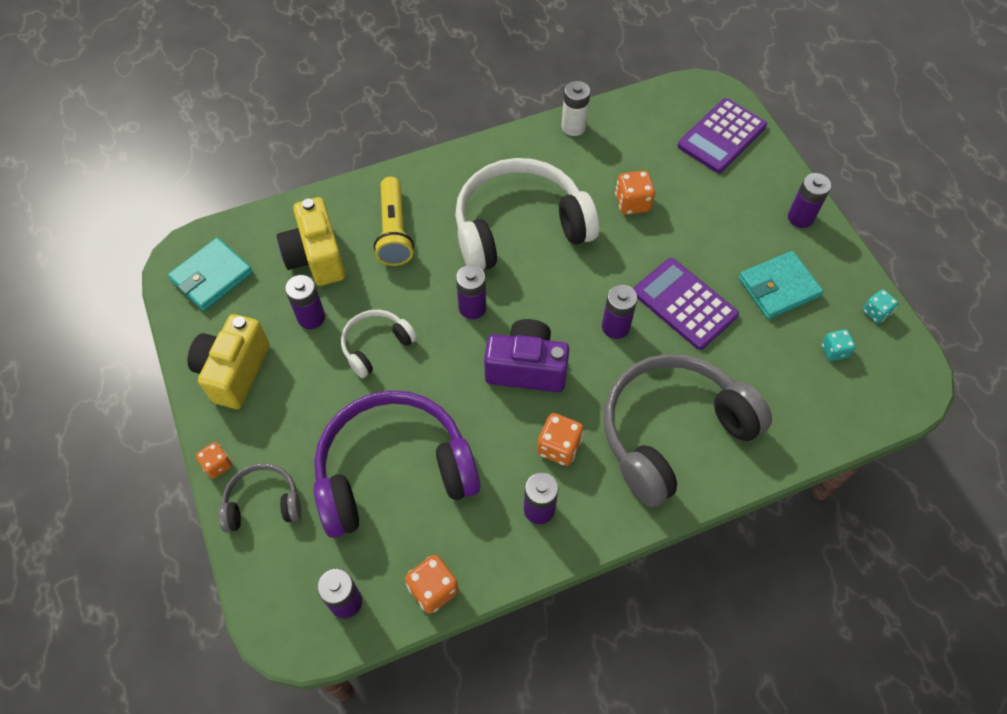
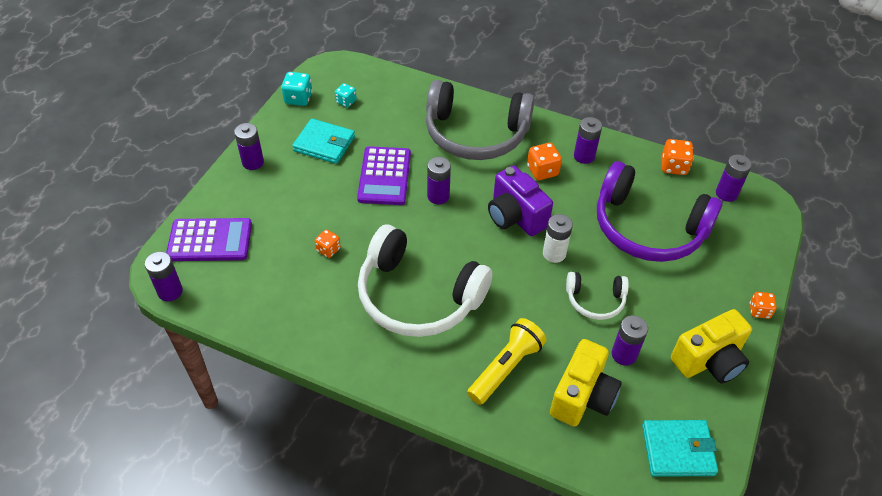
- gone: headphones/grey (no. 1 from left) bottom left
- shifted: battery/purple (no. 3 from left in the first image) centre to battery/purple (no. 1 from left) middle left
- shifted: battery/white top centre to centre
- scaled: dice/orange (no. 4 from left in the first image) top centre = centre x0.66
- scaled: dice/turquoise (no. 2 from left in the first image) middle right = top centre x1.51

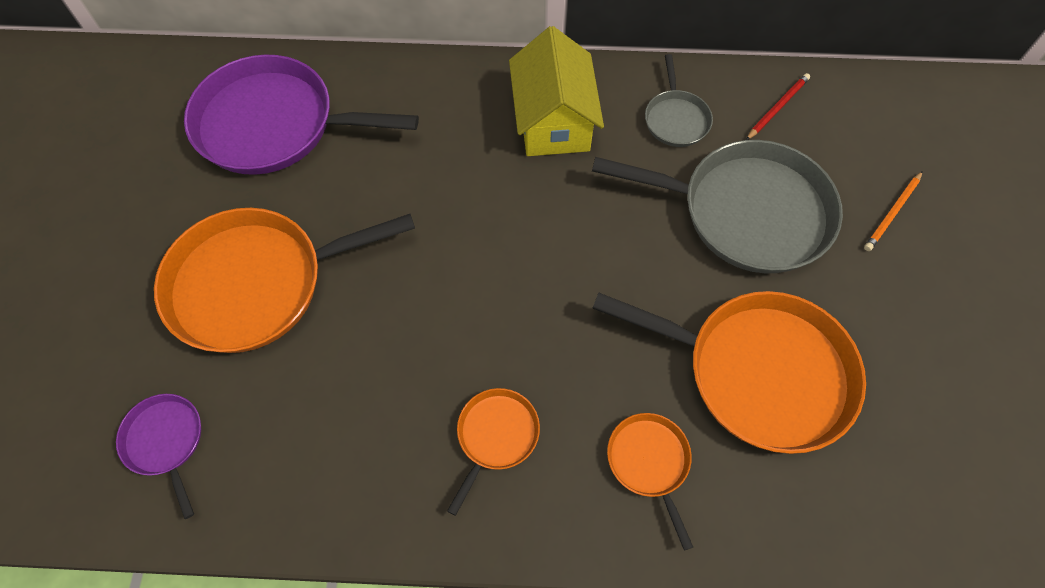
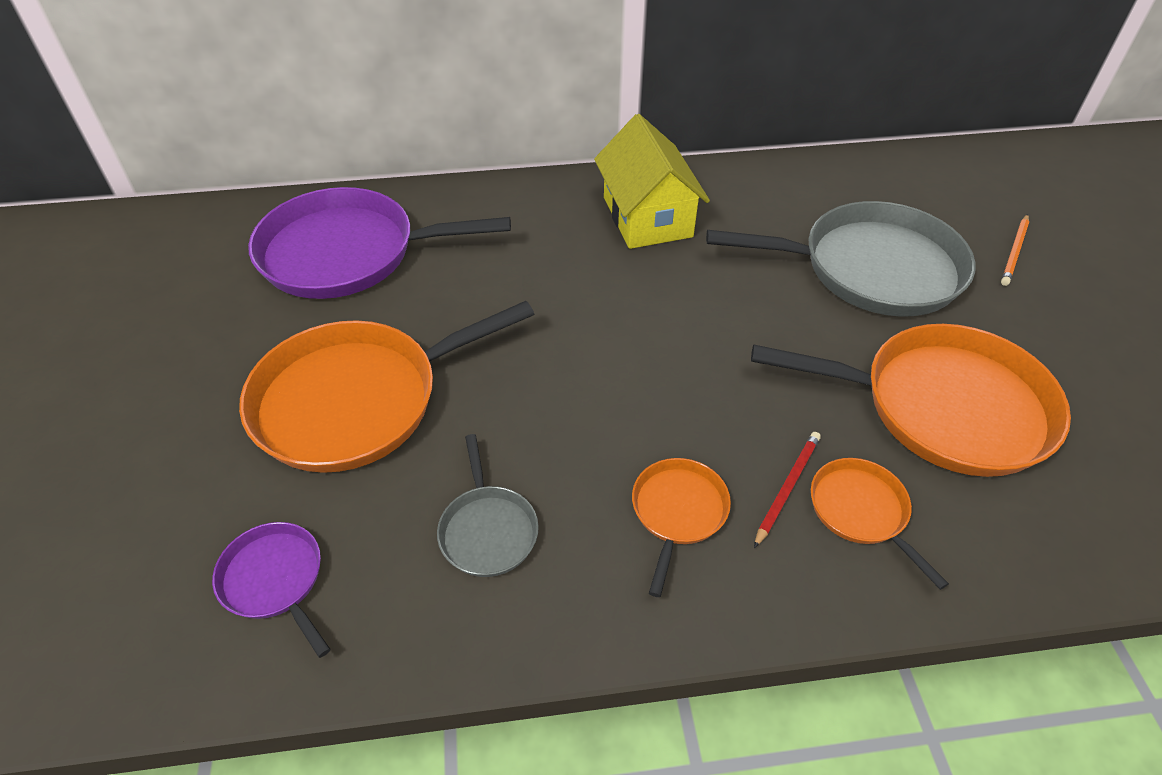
- shifted: pan/grey (no. 1 from left) top centre to centre
- shifted: pencil/red top right to middle right

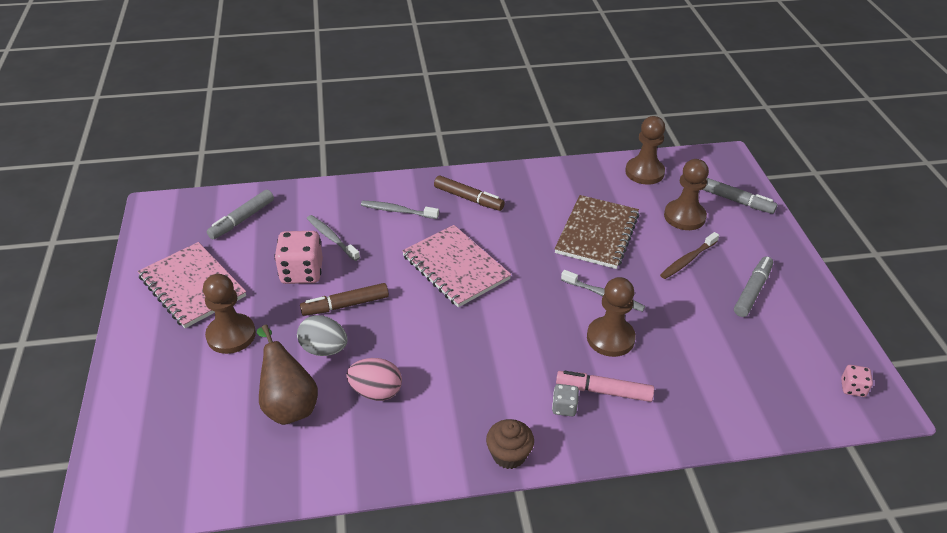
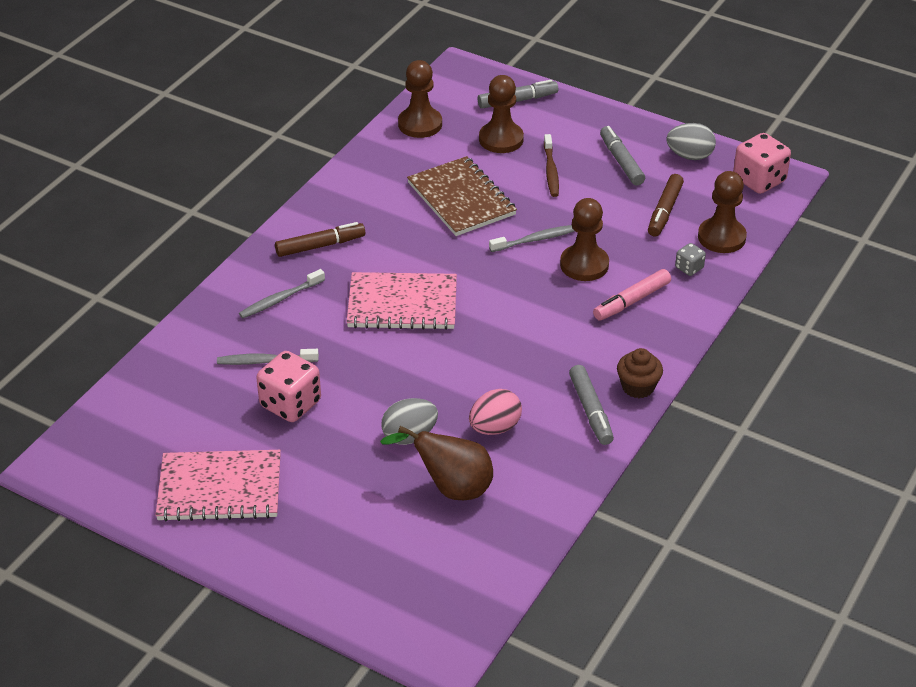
- shifted: pawn/brown (no. 1 from left in the first image) middle left to pawn/brown (no. 4 from left) top right
- shifted: marker/grey (no. 1 from left in the first image) middle left to marker/grey (no. 2 from left) centre
- shifted: marker/brown (no. 1 from left in the first image) centre to marker/brown (no. 2 from left) top right
- shifted: dice/grey bottom centre to middle right
- scaled: dice/pink (no. 2 from left) bottom right = top right x1.97
- new: egg/grey (no. 2 from left) top right

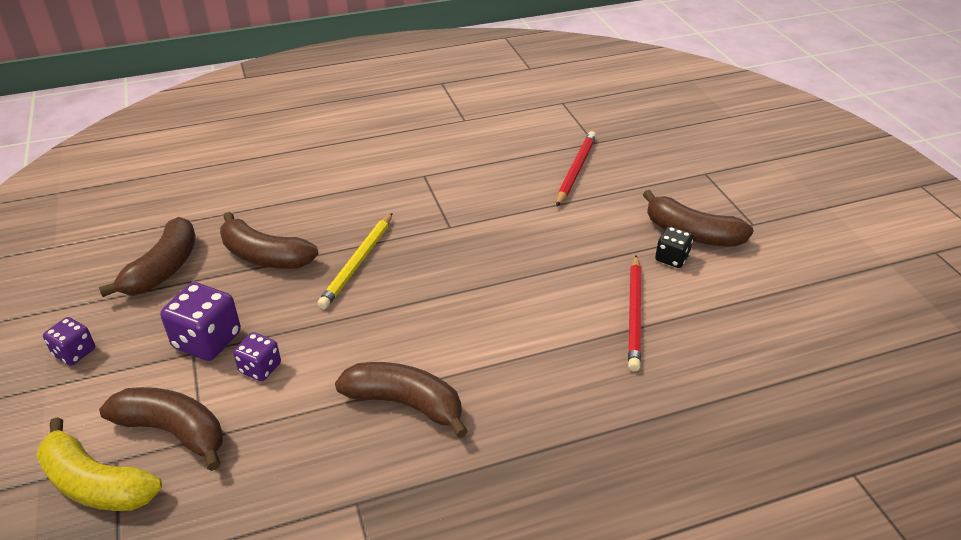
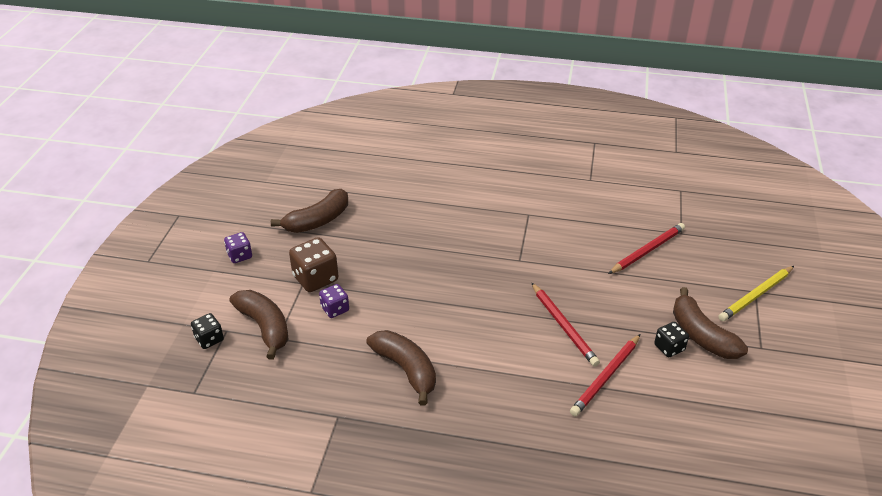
- swapped: banana/yellow bottom left to dice/black (no. 1 from left) bottom left
- repainted: dice/purple (no. 2 from left) middle left to dice/brown centre
- gone: banana/brown (no. 3 from left) middle left
- shifted: pencil/yellow centre to middle right
- new: pencil/red (no. 1 from left) centre

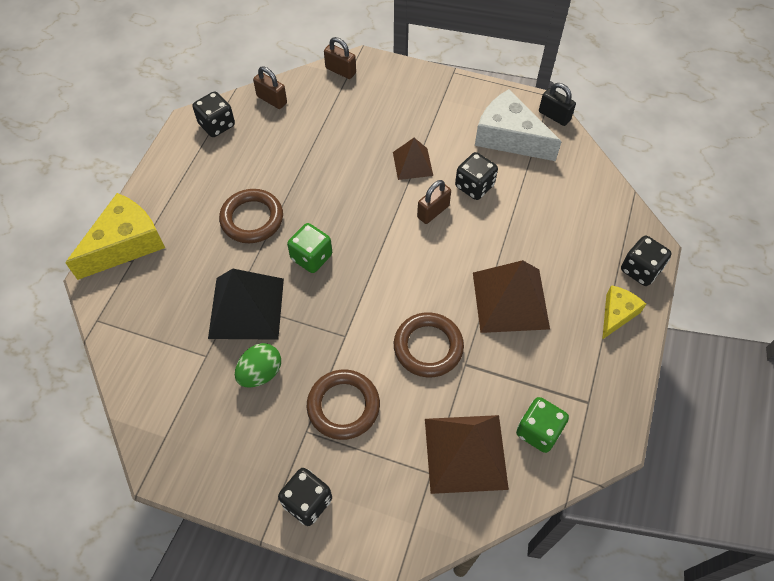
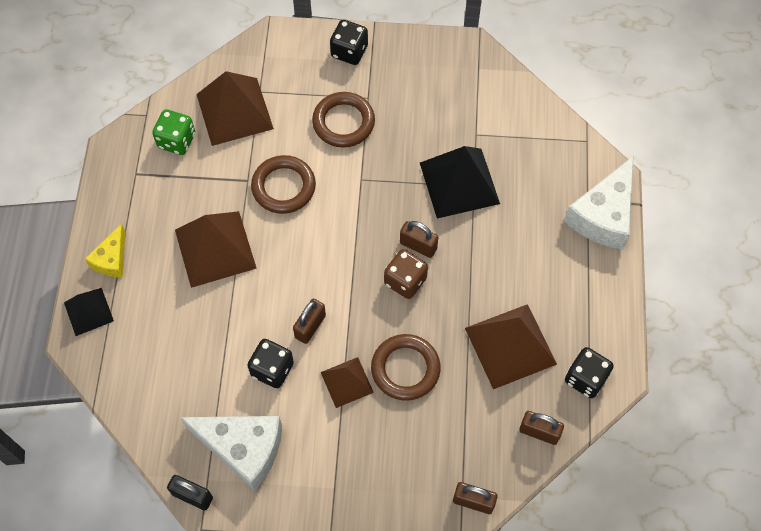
- repainted: cheese/yellow (no. 1 from left) middle left to cheese/white (no. 2 from left) middle right
- shifted: ring/brown (no. 1 from left in the first image) middle left to ring/brown (no. 3 from left) bottom centre
- gone: egg/green centre
- swapped: dice/green (no. 1 from left) centre to padlock/brown (no. 2 from left) centre
- swapped: dice/black (no. 4 from left) middle right to pyramid/black (no. 1 from left) middle left
- new: dice/brown centre
- new: pyramid/brown (no. 4 from left) middle right

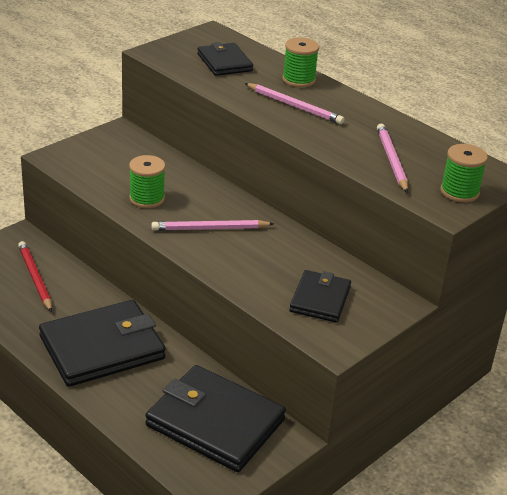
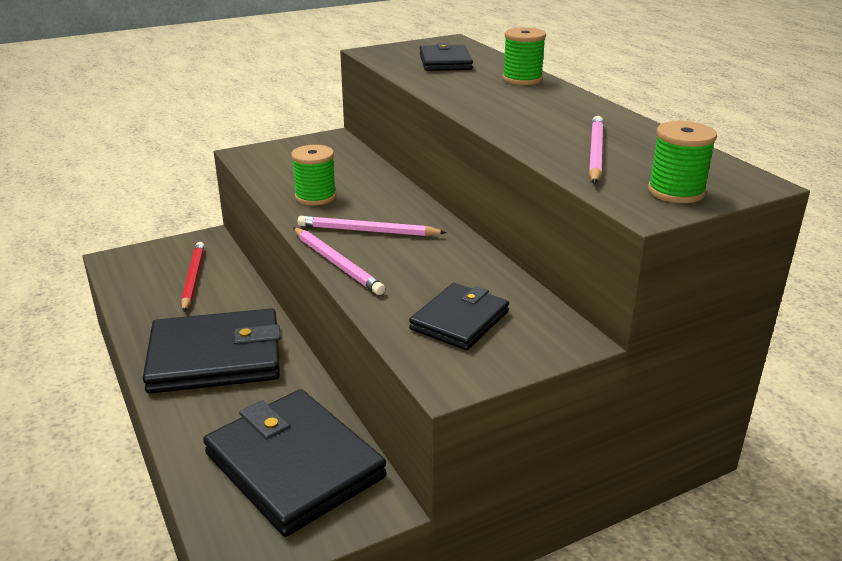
- shifted: pencil/pink (no. 2 from left in the first image) top centre to pencil/pink (no. 1 from left) centre

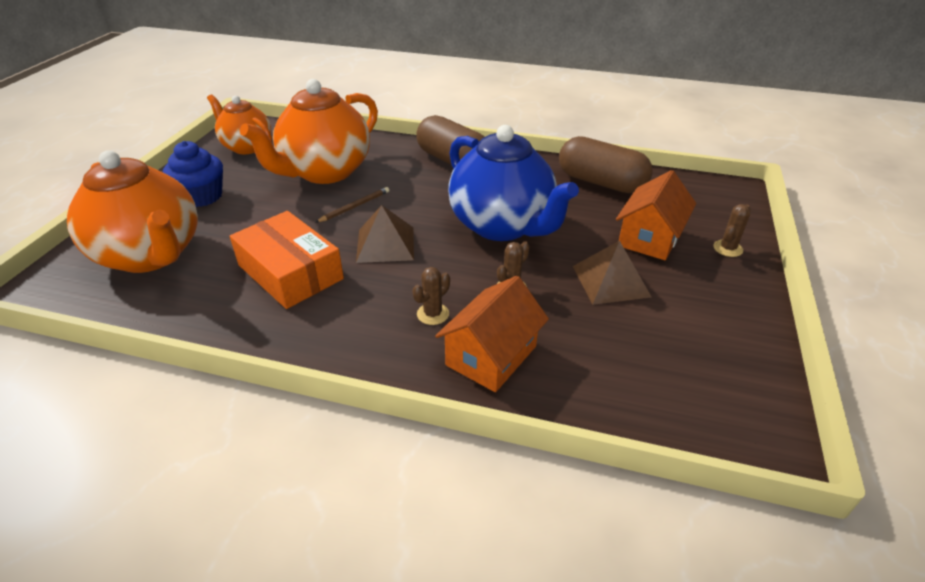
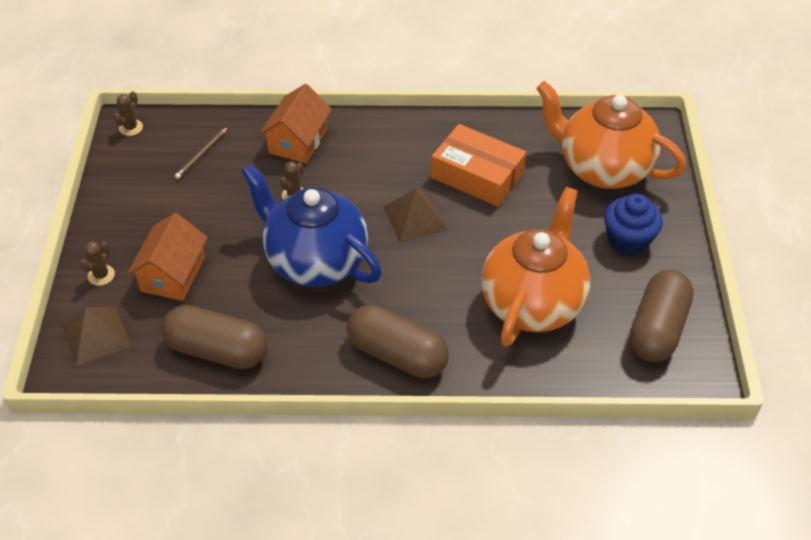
- swapped: teapot/orange (no. 2 from left) top left to capsule/brown (no. 3 from left) middle right
- shifted: pencil/brown centre to top left
- shifted: cactus/brown (no. 1 from left in the first image) centre to cactus/brown (no. 2 from left) top left
- shifted: pyramid/brown (no. 2 from left in the first image) centre to pyramid/brown (no. 1 from left) middle left

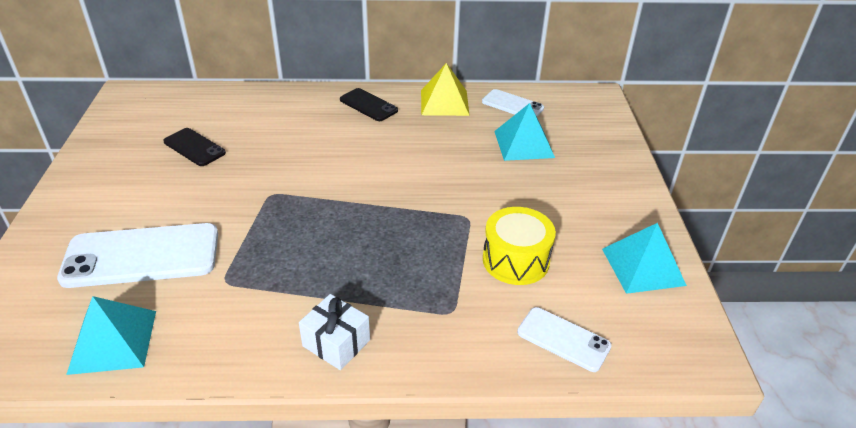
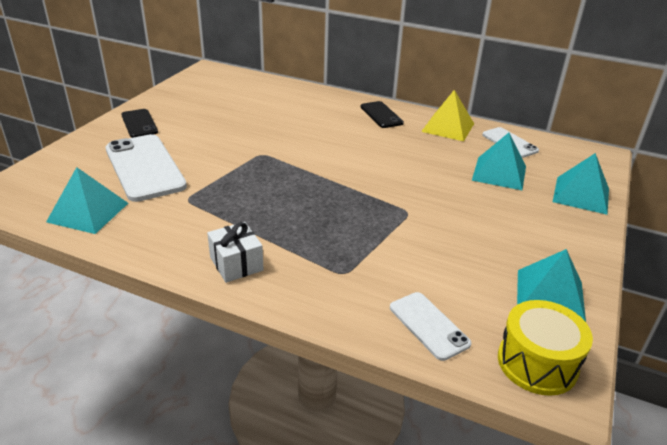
- rotated: phone/white (no. 1 from left) middle left = middle left 45 degrees clockwise
- shifted: phone/black (no. 1 from left) middle left to top left
- shifted: drum/yellow centre to bottom right
- new: pyramid/turquoise (no. 4 from left) middle right

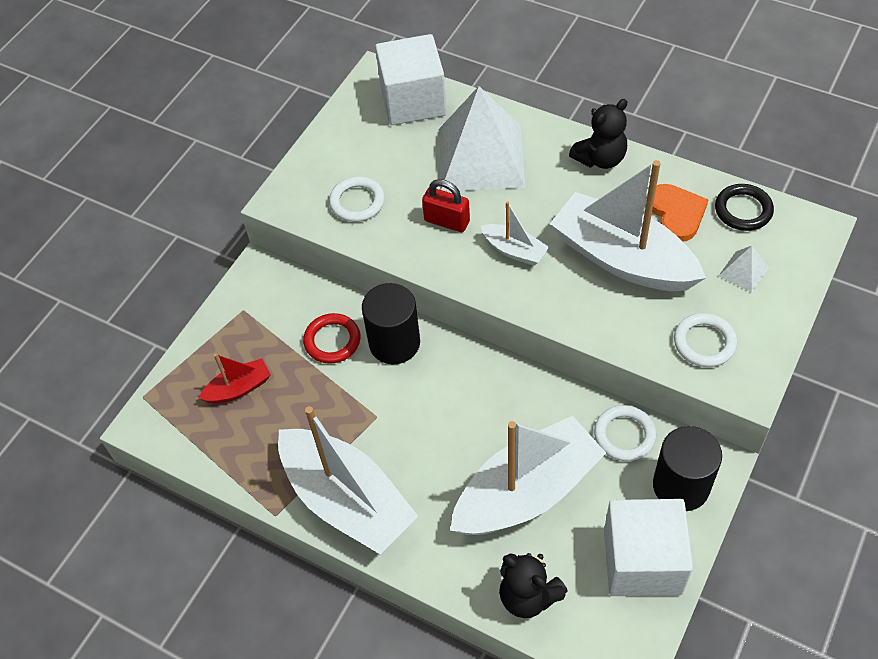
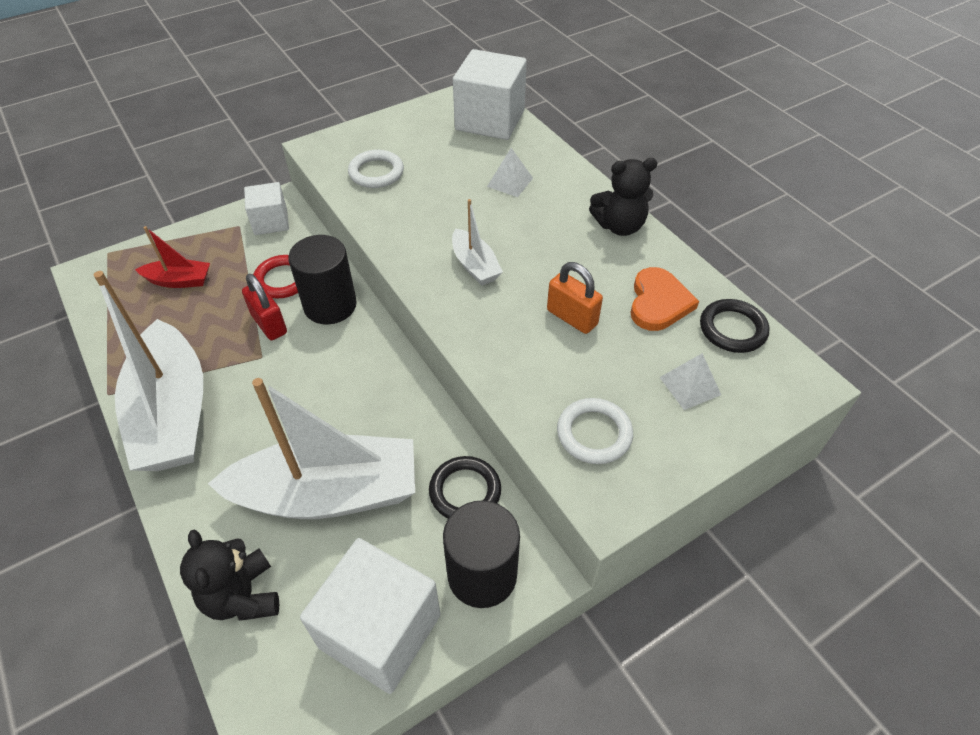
- shifted: padlock/red top centre to middle left
- scaled: pyramid/white (no. 1 from left) top centre = top centre x0.40
- swapped: boat/white (no. 4 from left) middle right to padlock/orange centre
- repainted: ring/white (no. 2 from left) middle right to ring/black (no. 1 from left) centre
- new: cube/white (no. 1 from left) top left

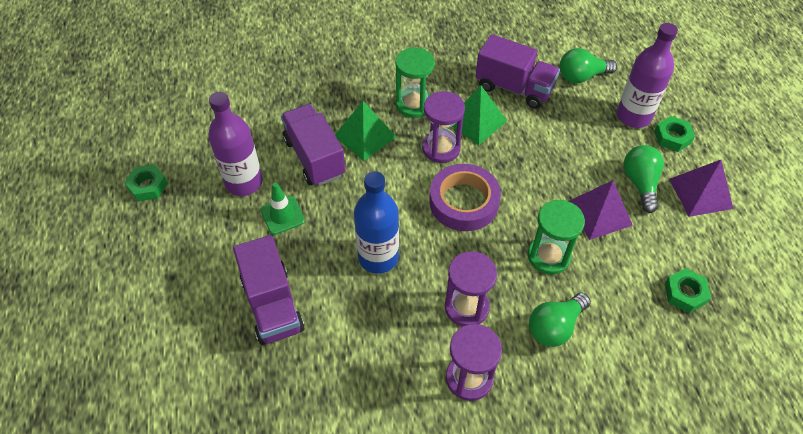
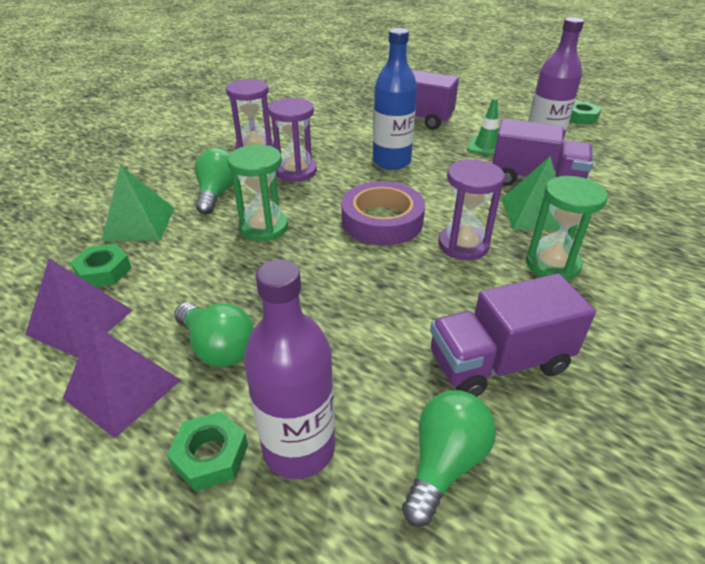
- shifted: pyramid/green (no. 2 from left in the first image) top centre to pyramid/green (no. 1 from left) middle left
- shifted: pyramid/purple (no. 1 from left) middle right to middle left

